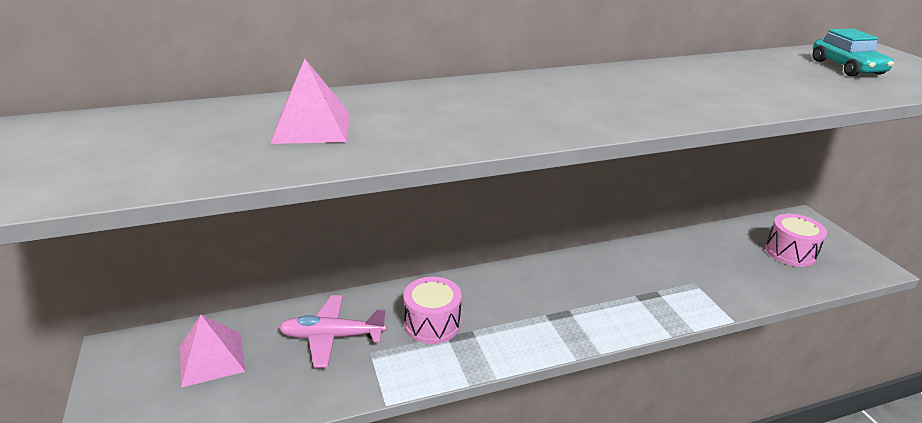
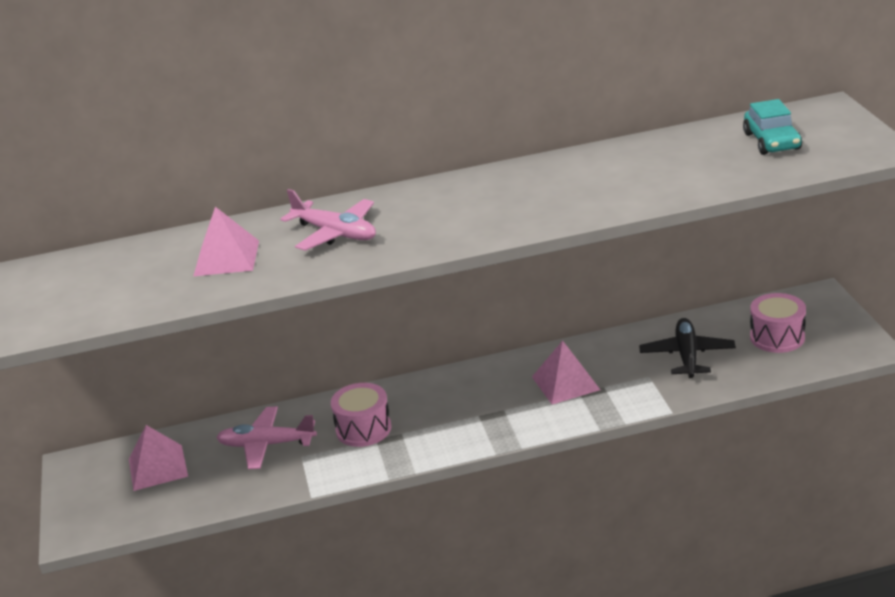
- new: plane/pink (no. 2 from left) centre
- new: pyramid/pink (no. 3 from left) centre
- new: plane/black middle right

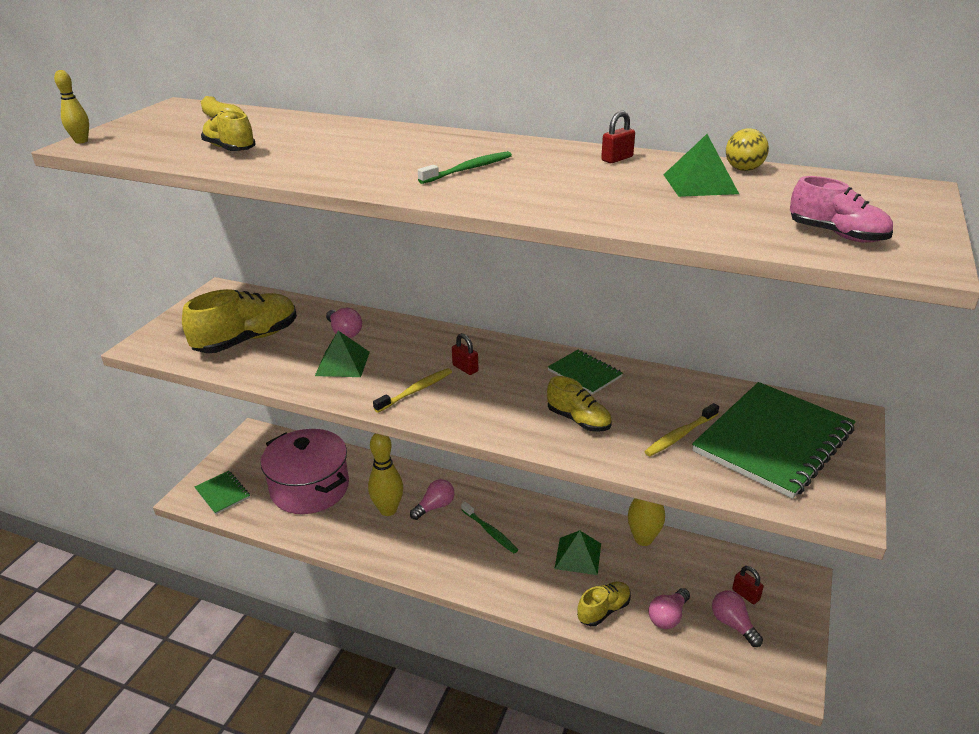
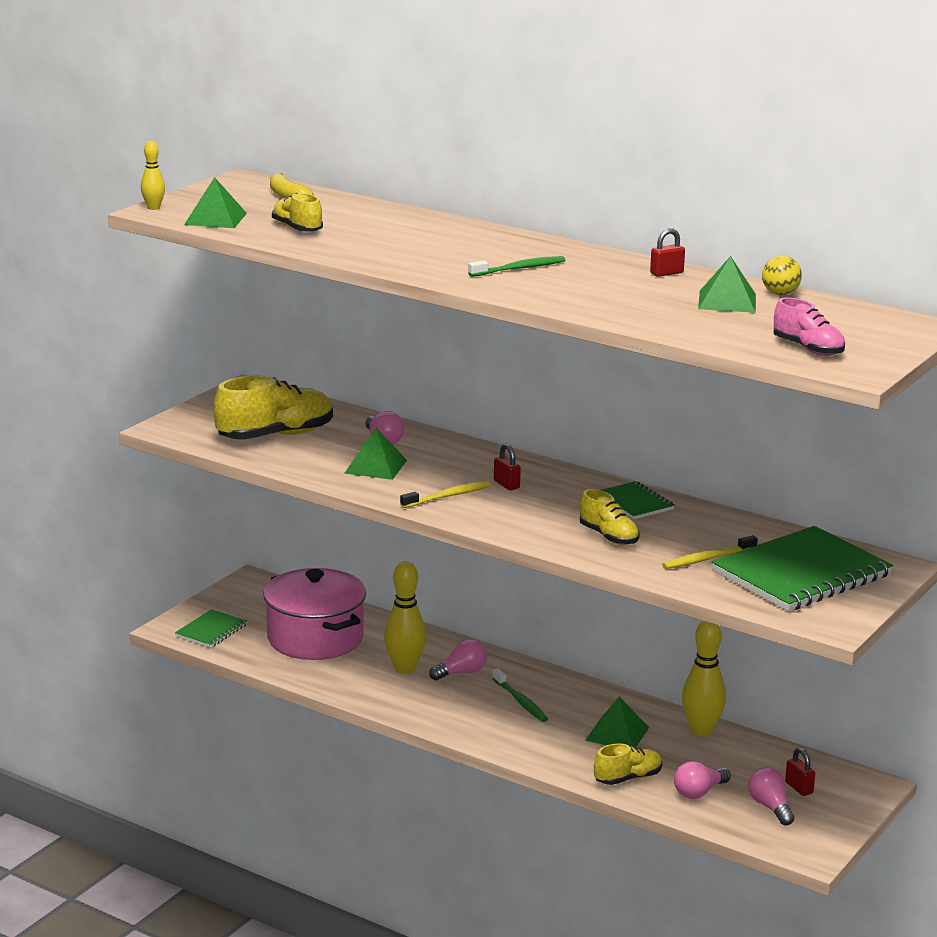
- rotated: notebook/green (no. 1 from left) bottom left = bottom left 60 degrees clockwise
- new: pyramid/green (no. 1 from left) top left

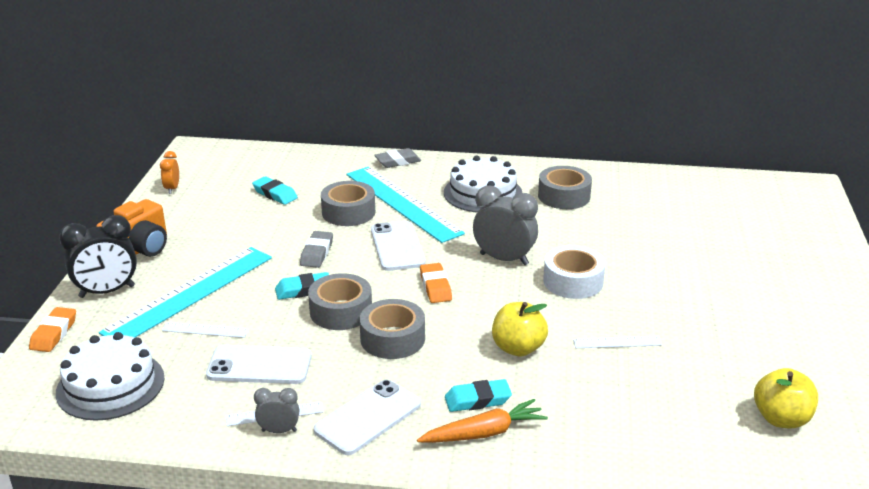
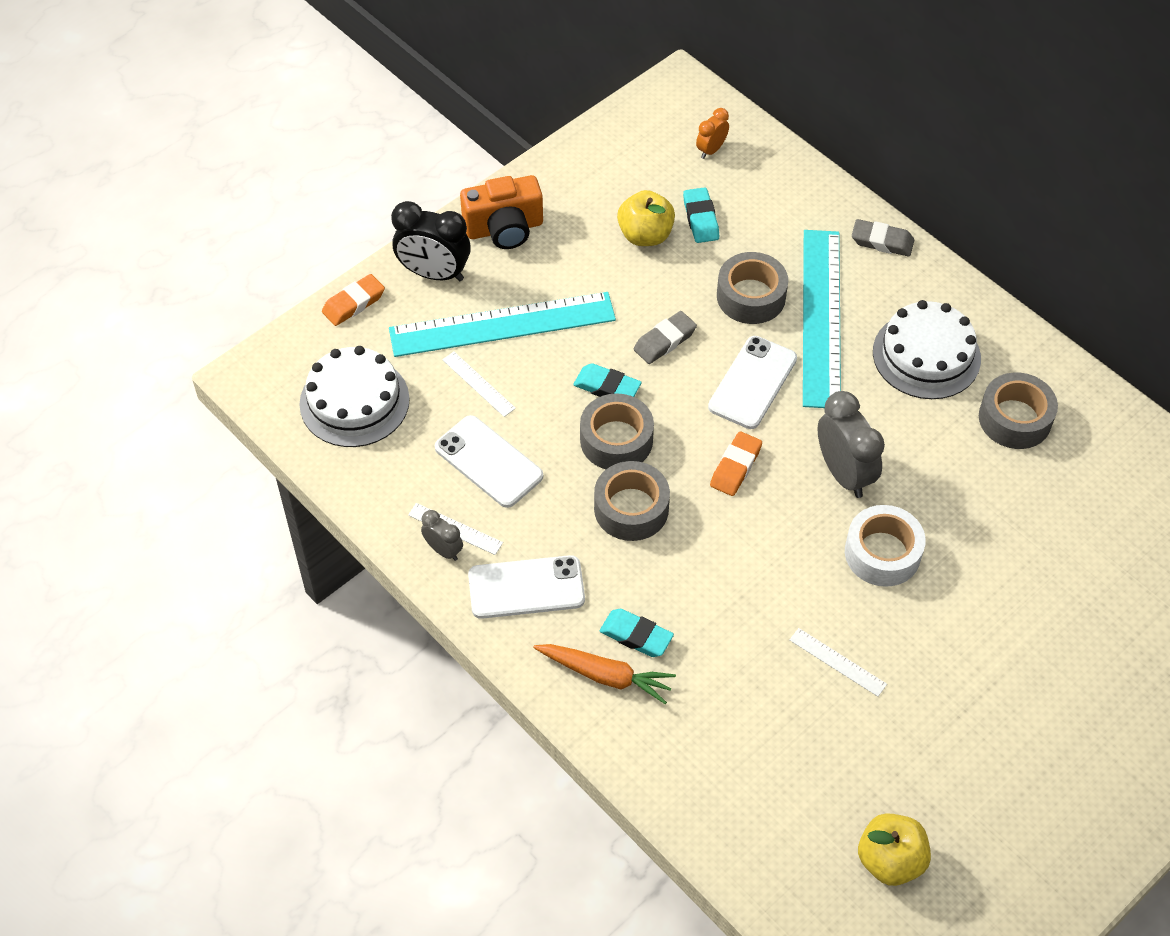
- shifted: clock/orange middle left to top centre
- shifted: apple/yellow (no. 1 from left) bottom centre to top centre

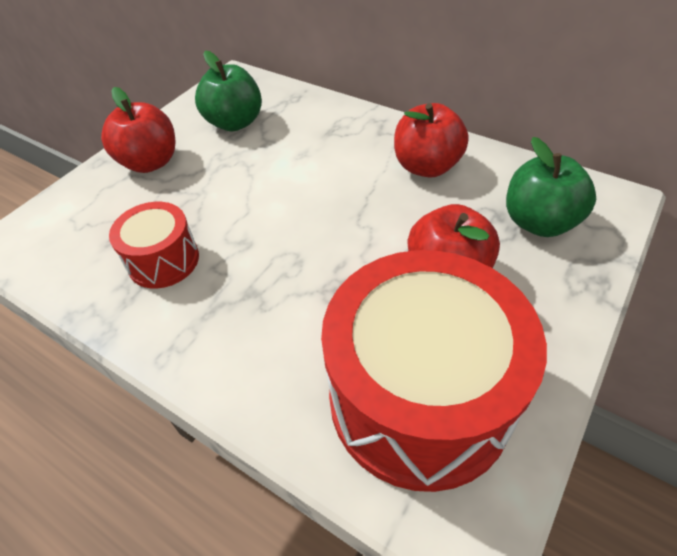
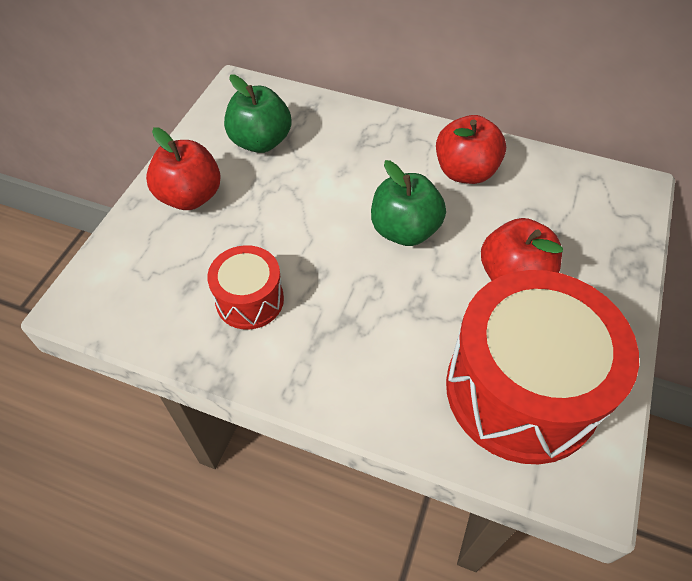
- shifted: apple/green (no. 2 from left) middle right to centre

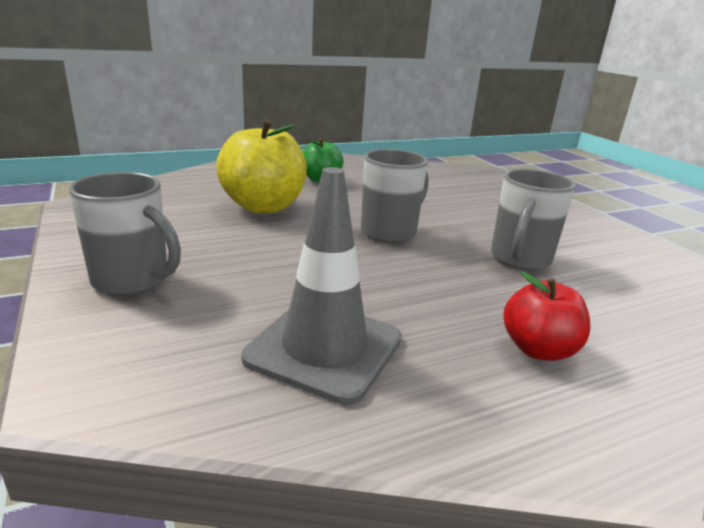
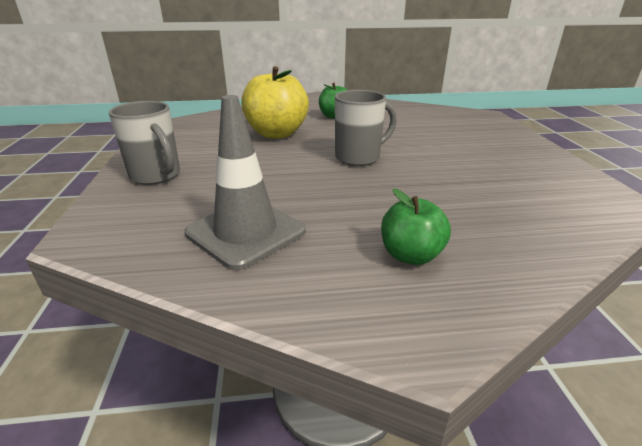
- gone: mug/grey (no. 3 from left) middle right
- repainted: apple/red middle right to apple/green (no. 2 from left) centre

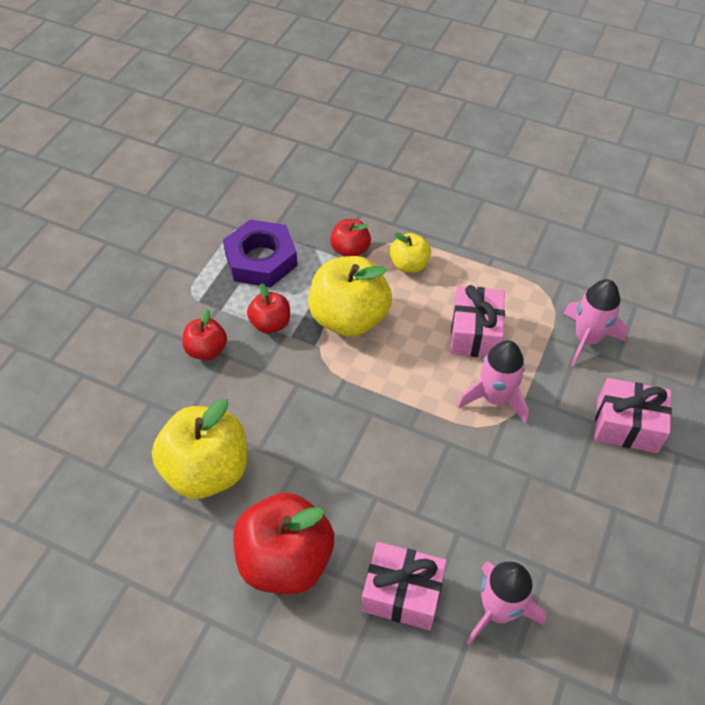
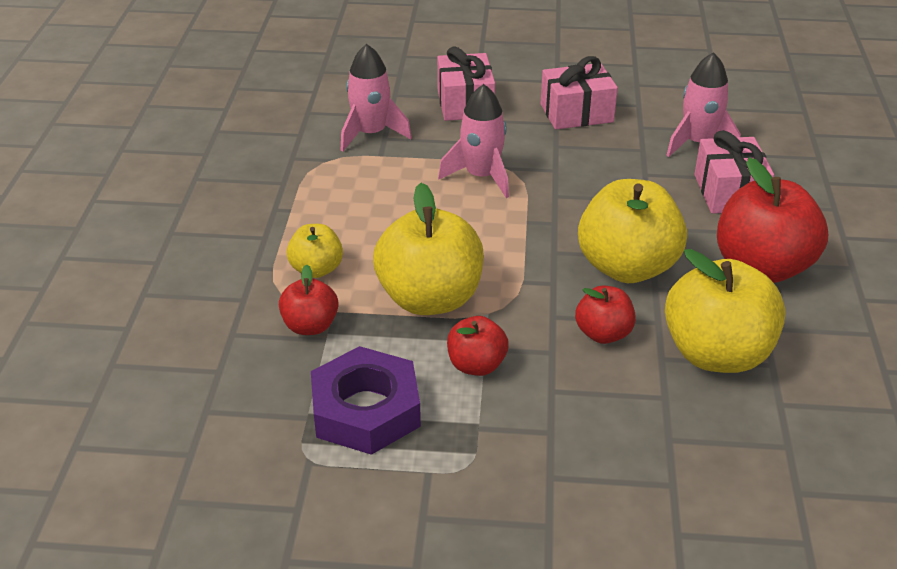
- shifted: apple/red (no. 1 from left in the first image) middle left to apple/red (no. 3 from left) middle right
- shifted: gift/pink (no. 2 from left) middle right to top centre
- new: apple/yellow (no. 3 from left) middle right

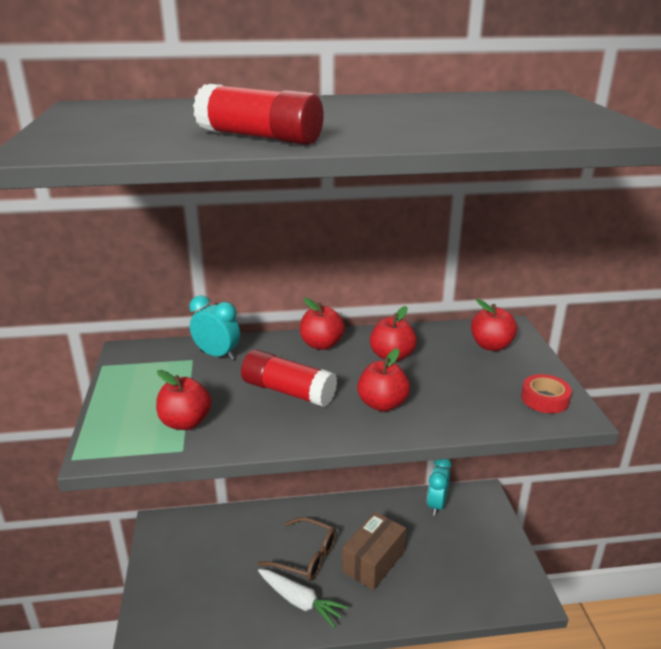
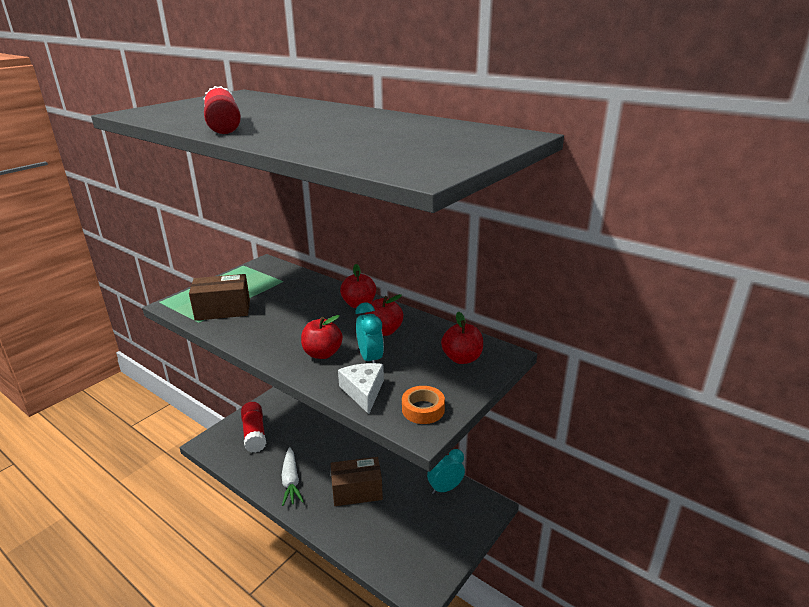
- swapped: apple/red (no. 1 from left) middle left to box/brown (no. 1 from left) middle left
- shifted: clock/turquoise (no. 1 from left) middle left to centre
- shifted: glue stick/red (no. 2 from left) centre to bottom left
- gone: glasses/brown bottom centre
- repainted: tape/red middle right to tape/orange bottom centre
- new: cheese/white centre

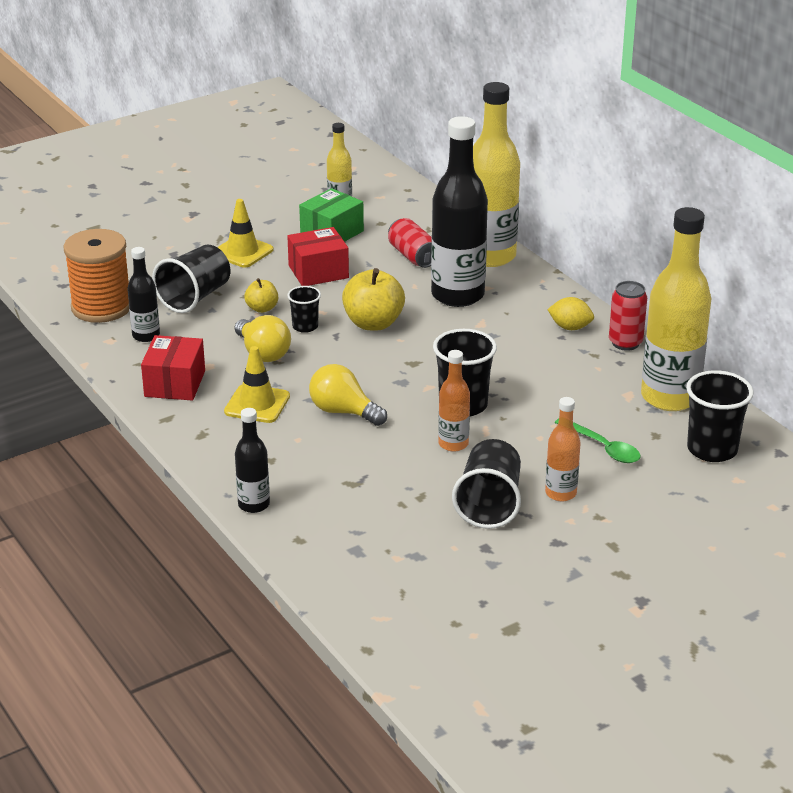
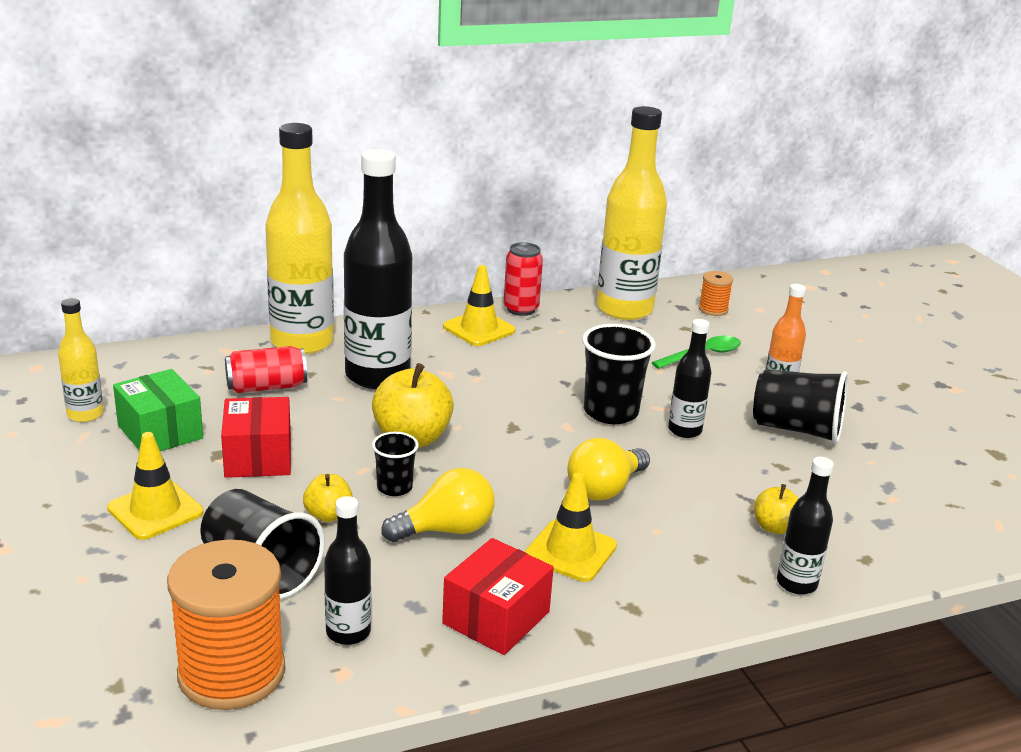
- rotated: box/red (no. 1 from left in the first image) middle left = bottom centre 75 degrees counterclockwise
- repainted: bottle/orange (no. 1 from left) centre to bottle/black (no. 3 from left) middle right
- swapped: lemon/yellow middle right to traffic cone/yellow (no. 2 from left) centre
- swapped: cup/black (no. 5 from left) middle right to spool/orange (no. 2 from left) middle right
- new: apple/yellow (no. 3 from left) bottom right

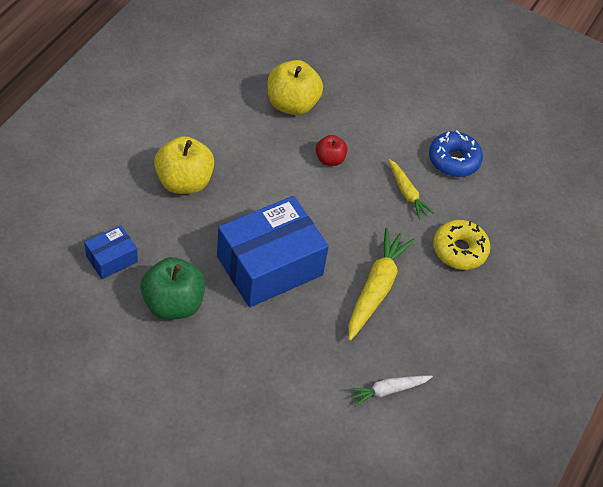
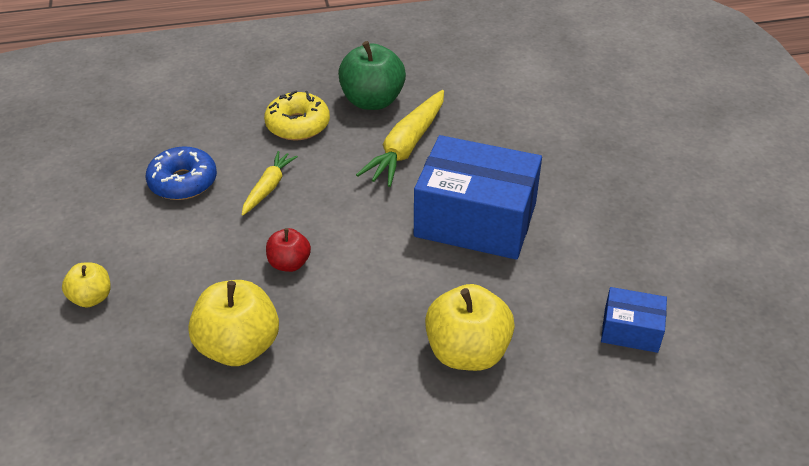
- shifted: apple/green middle left to top centre
- rotated: carrot/yellow (no. 1 from left in the first image) centre = top centre 45 degrees counterclockwise
- gone: carrot/white bottom centre
- new: apple/yellow (no. 1 from left) middle left

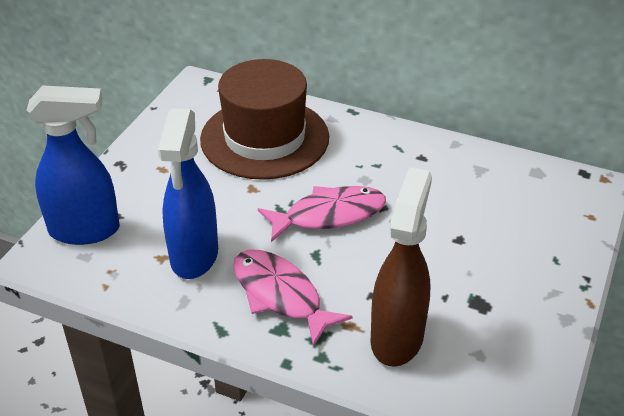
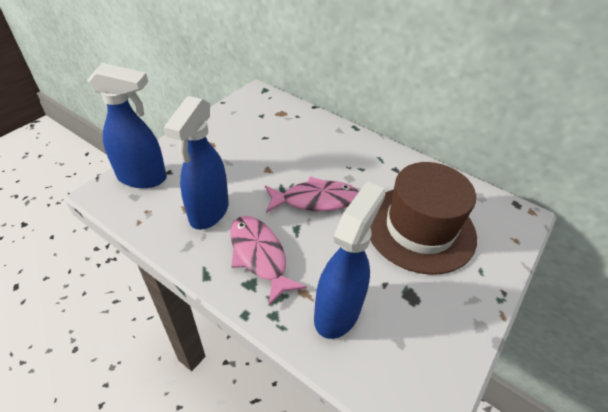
- shifted: hat/brown top centre to middle right
- repainted: spray bottle/brown centre to spray bottle/blue (no. 3 from left) centre

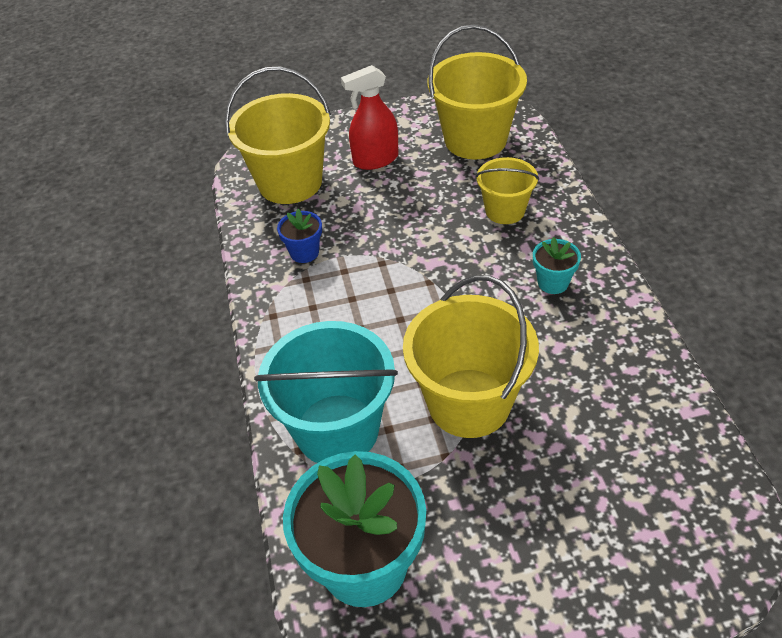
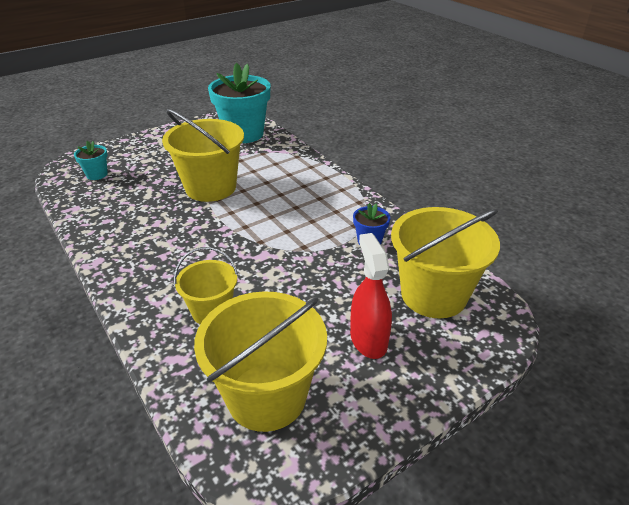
- gone: bucket/turquoise centre
- rotated: spray bottle/red top centre = centre 60 degrees counterclockwise
- shifted: flower pot/turquoise (no. 2 from left in the first image) middle right to flower pot/turquoise (no. 1 from left) top left

